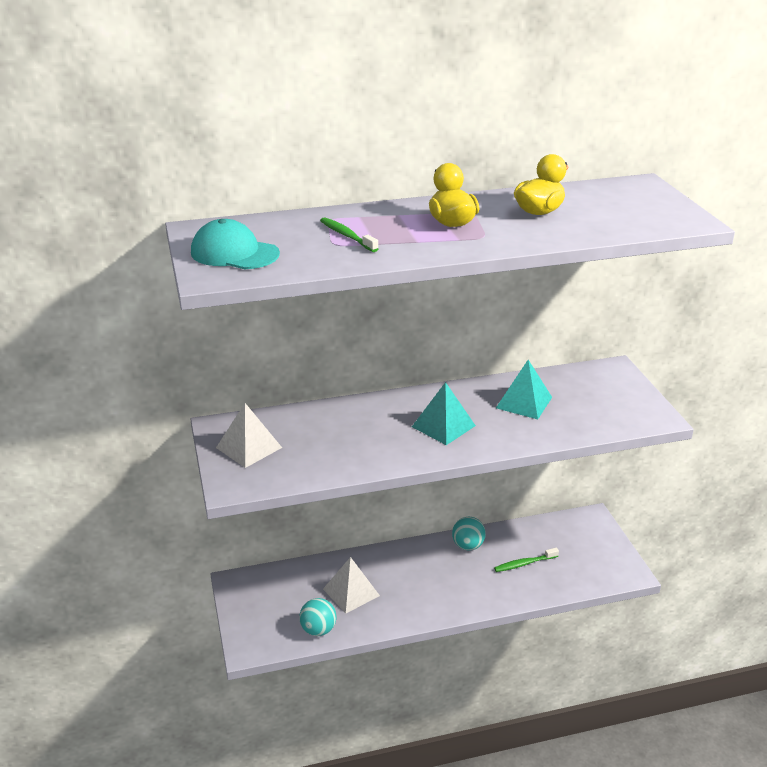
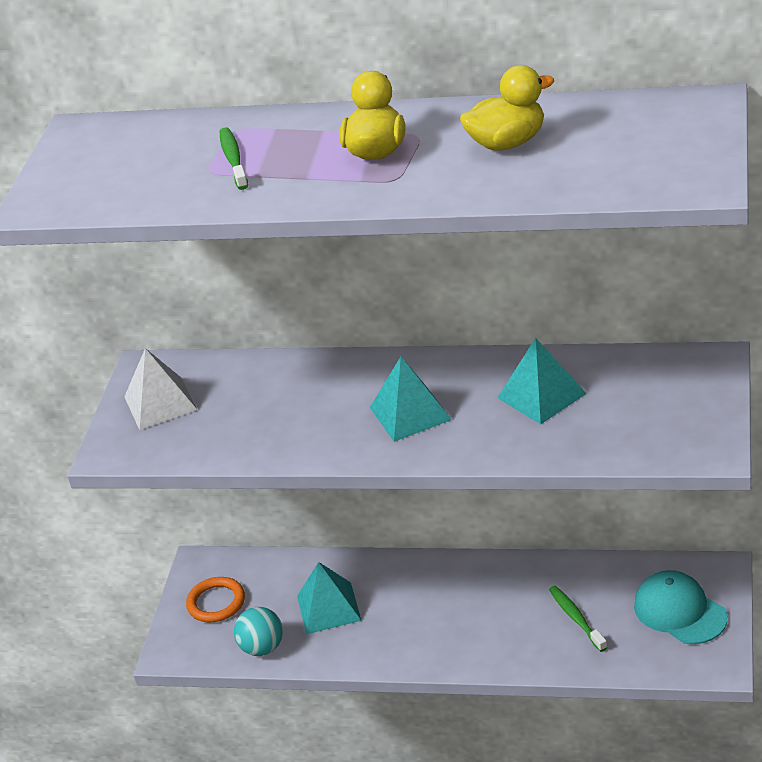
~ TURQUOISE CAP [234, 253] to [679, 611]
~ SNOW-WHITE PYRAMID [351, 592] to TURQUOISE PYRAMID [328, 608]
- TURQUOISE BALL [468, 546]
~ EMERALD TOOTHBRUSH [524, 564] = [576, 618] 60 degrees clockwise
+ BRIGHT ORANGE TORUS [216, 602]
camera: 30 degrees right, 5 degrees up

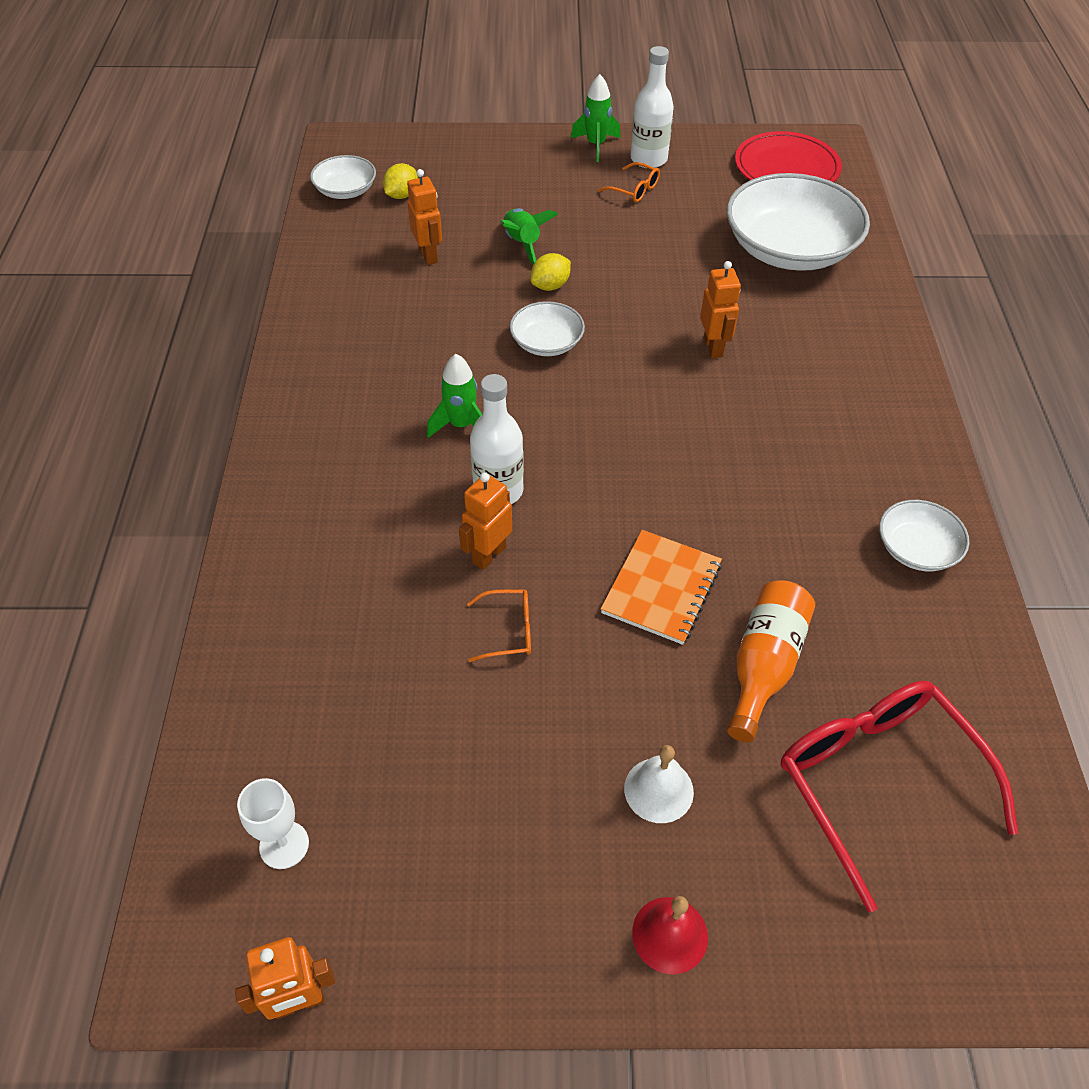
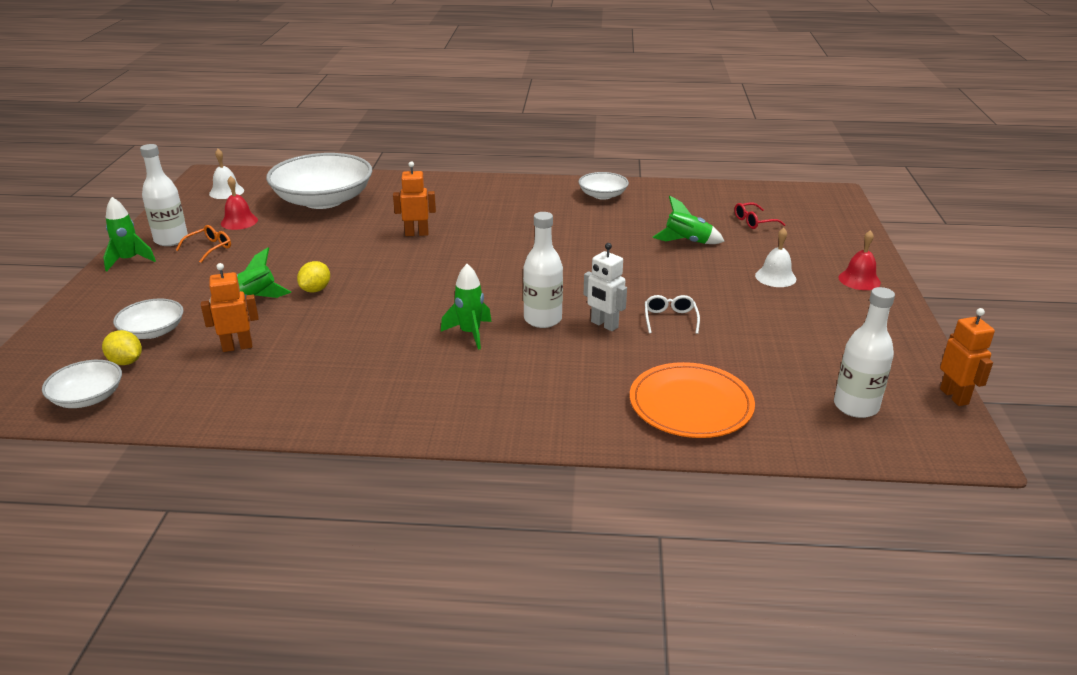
~ SNOW-WHITE CHALICE [284, 845] to SNOW-WHITE FLASK [856, 406]
~ BRIGHT ORANGE ROBOT FIGURE [488, 555] to SNOW-WHITE ROBOT FIGURE [604, 325]
~ BRIGHT ORANGE EYEGLASSES [508, 630] to SNOW-WHITE EYEGLASSES [670, 319]
~ SNOW-WHITE BOWL [546, 342] to [153, 331]
~ BRIGHT YELLOW TOY LEMON [550, 286] = [316, 290] 60 degrees clockwise
- BRIGHT ORANGE NOTEPAD [661, 589]
~ BRIGHT ORANGE FLASK [764, 665] to EMERALD TOY ROCKET [687, 242]
~ CRIMSON PLATE [786, 167] to SNOW-WHITE BELL [226, 192]
~ CRIMSON EYEGLASSES [877, 781] = [754, 222] x0.43
+ CRIMSON BELL [239, 221]
+ BRIGHT ORANGE PLATE [690, 404]
camera: 85 degrees left, 20 degrees down

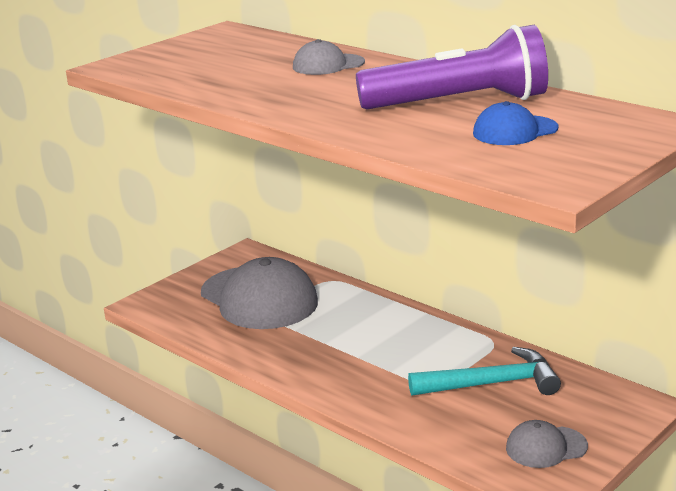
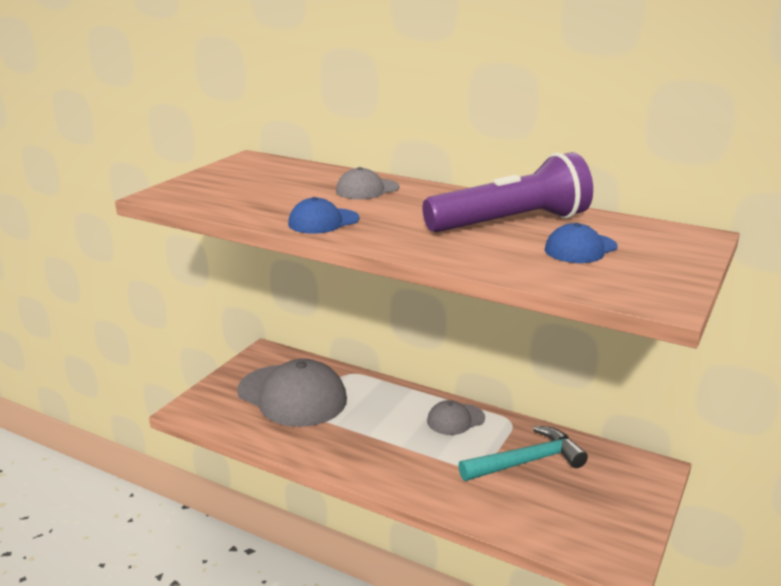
~ GRAY CAP [546, 447] to [455, 419]
+ COBALT CAP [323, 221]
camera: 15 degrees left, 0 degrees up

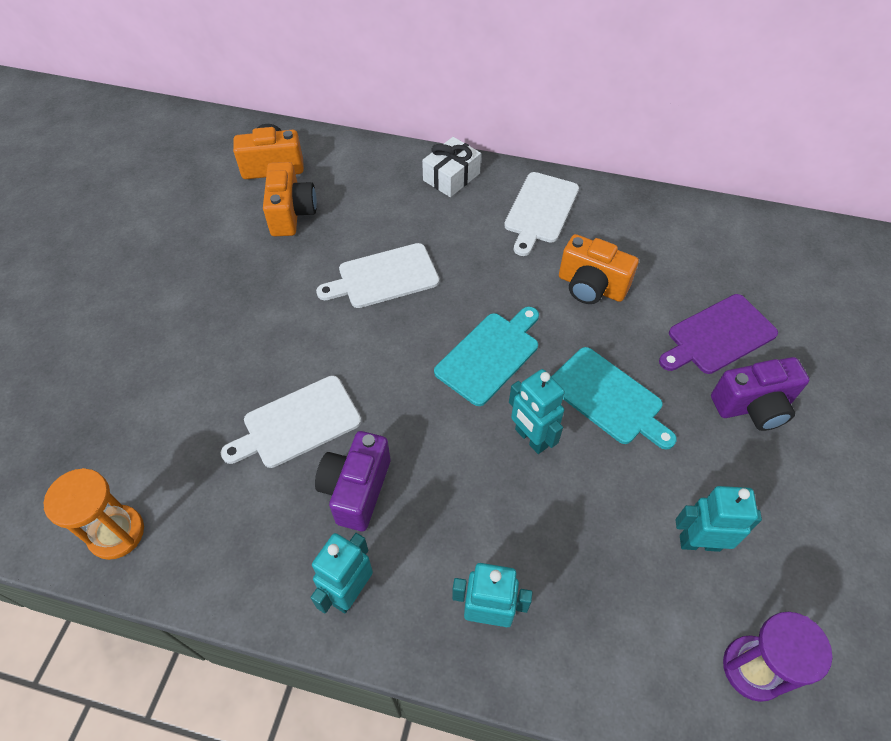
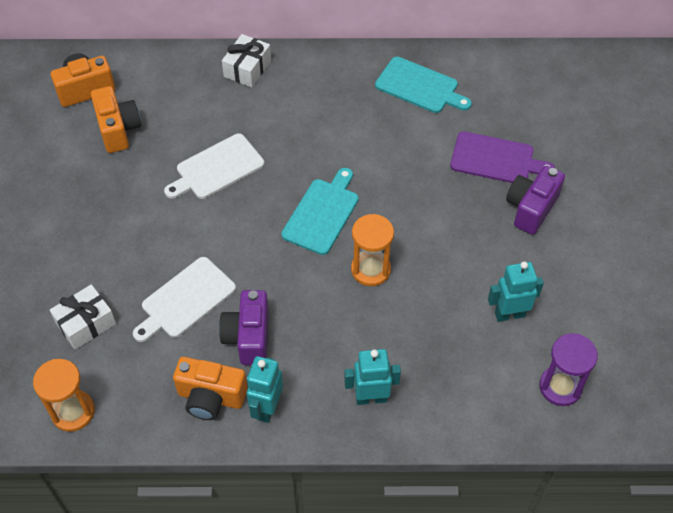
- SNOW-WHITE CHOPPING BOARD [540, 210]
~ TURQUOISE ROBOT FIGURE [531, 438] to BRIGHT ORANGE SANDGLASS [370, 269]
~ TURQUOISE CHOPPING BOARD [608, 398] to [419, 87]
~ BRIGHT ORANGE CAMERA [591, 286] to [211, 397]
~ VIOLET CHOPPING BOARD [718, 335] = [495, 159] 120 degrees counterclockwise
~ VIOLET CAMERA [753, 406] = [531, 208] 150 degrees clockwise
+ SNOW-WHITE PRESENT [86, 323]
camera: 15 degrees left, 0 degrees up

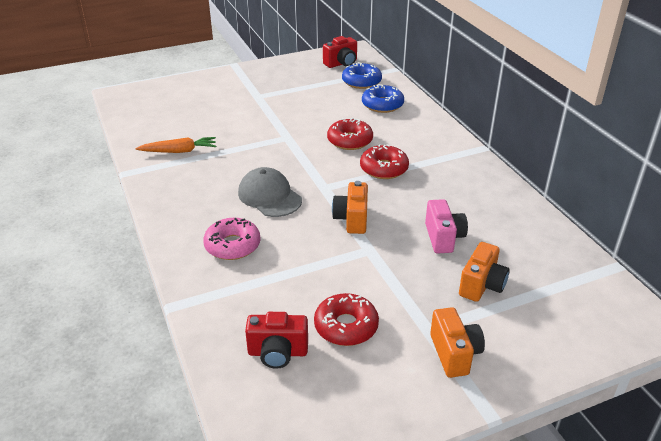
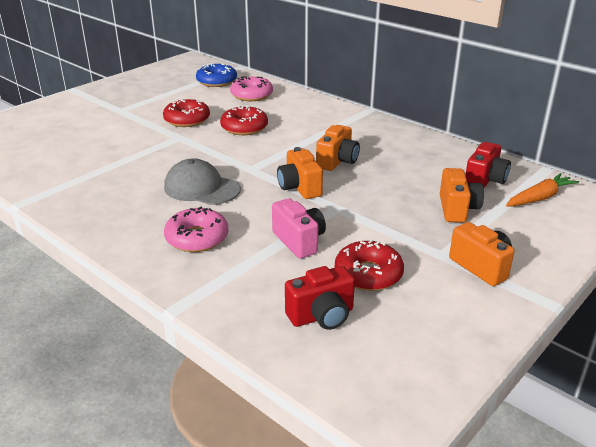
~ BRIGHT ORANGE ROOT VEGETABLE [179, 151] to [540, 198]
~ CRIMSON CAMERA [341, 63] to [485, 180]
~ CRIMSON DONUT [384, 168] to [187, 120]
~ COBALT DONUT [382, 105] to ROSY DONUT [251, 95]
~ ROSY CAMERA [443, 238] to [299, 241]
+ BRIGHT ORANGE CAMERA [337, 161]
camera: 25 degrees left, 5 degrees down

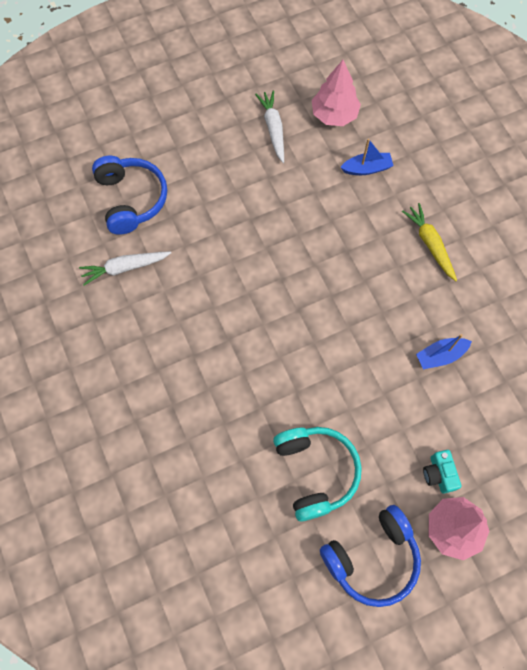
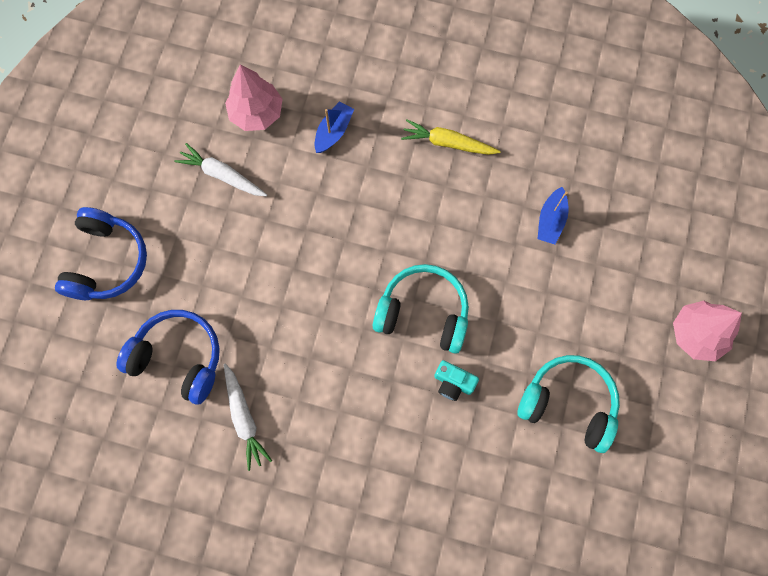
~ SNOW-WHITE ROOT VEGETABLE [125, 268] = [244, 418] 45 degrees counterclockwise
~ COBALT HEADSET [372, 558] to [107, 261]
~ TURQUOISE CAMERA [438, 474] to [453, 383]
+ TURQUOISE HEADSET [423, 313]
camera: 50 degrees left, 5 degrees up

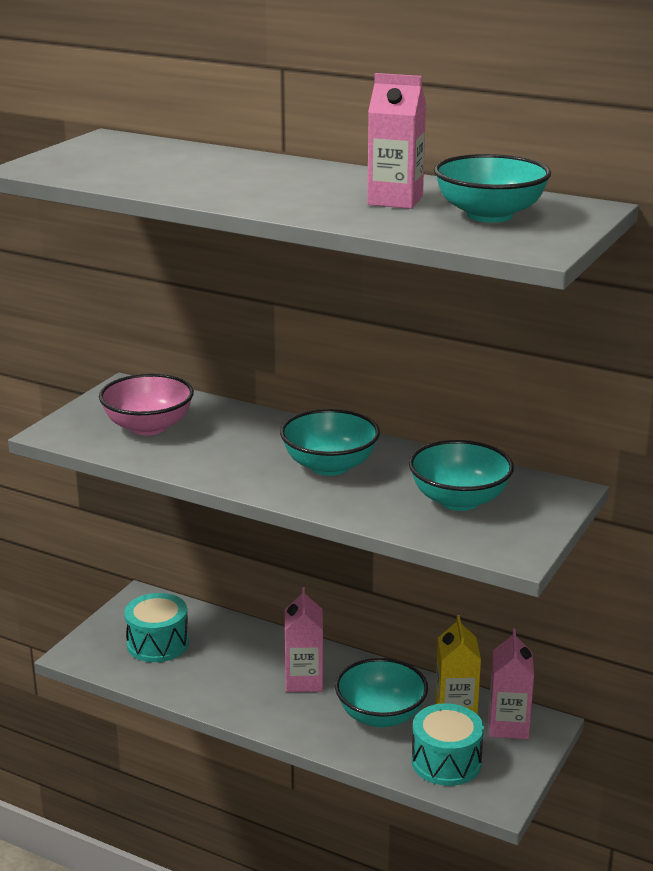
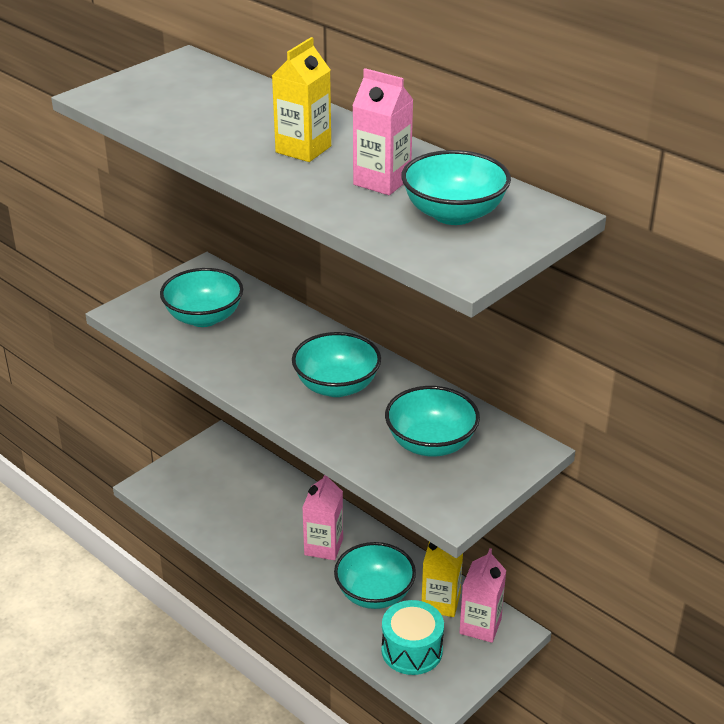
~ ROSY BOWL [148, 427] to TURQUOISE BOWL [204, 317]
- TURQUOISE TOY DRUM [158, 644]
+ BRIGHT YELLOW CARTON [303, 149]
camera: 15 degrees right, 10 degrees up

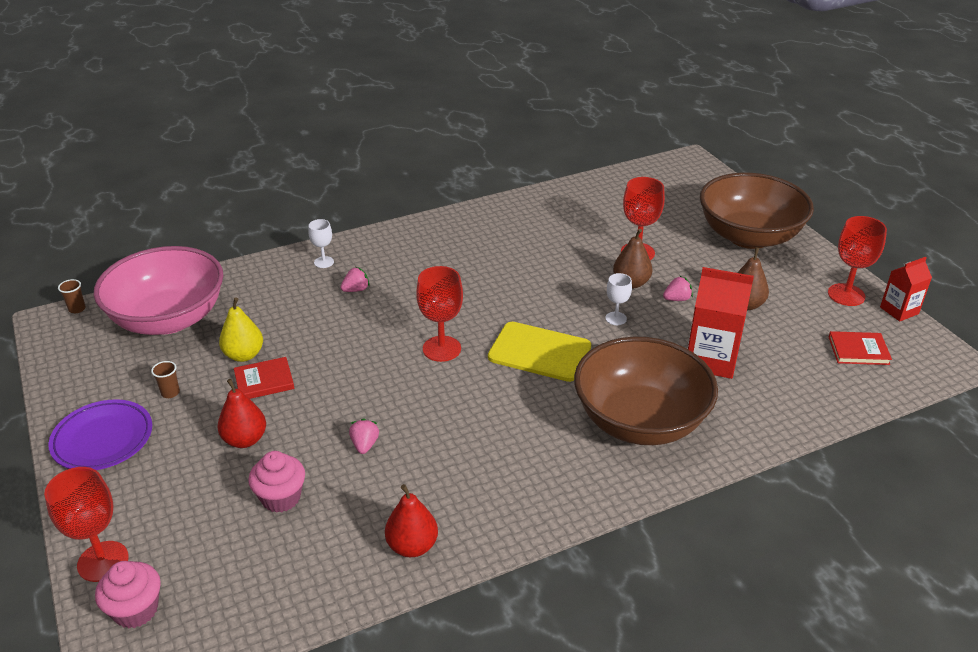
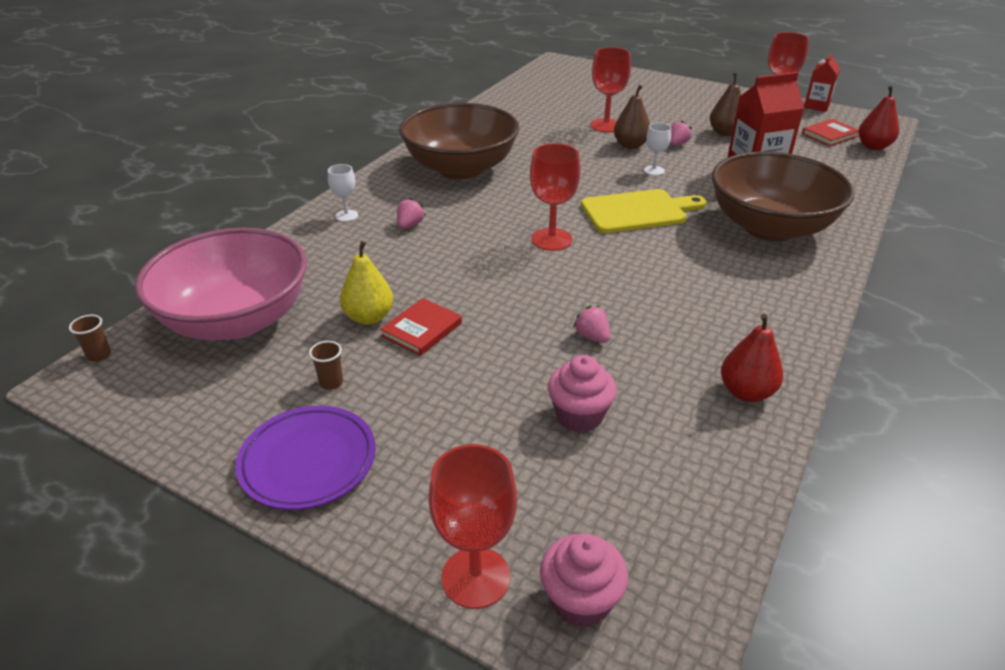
~ CRIMSON TOY PEAR [245, 440] to [873, 146]
~ DARK BROWN BOWL [749, 236] to [461, 168]
camera: 35 degrees left, 0 degrees up

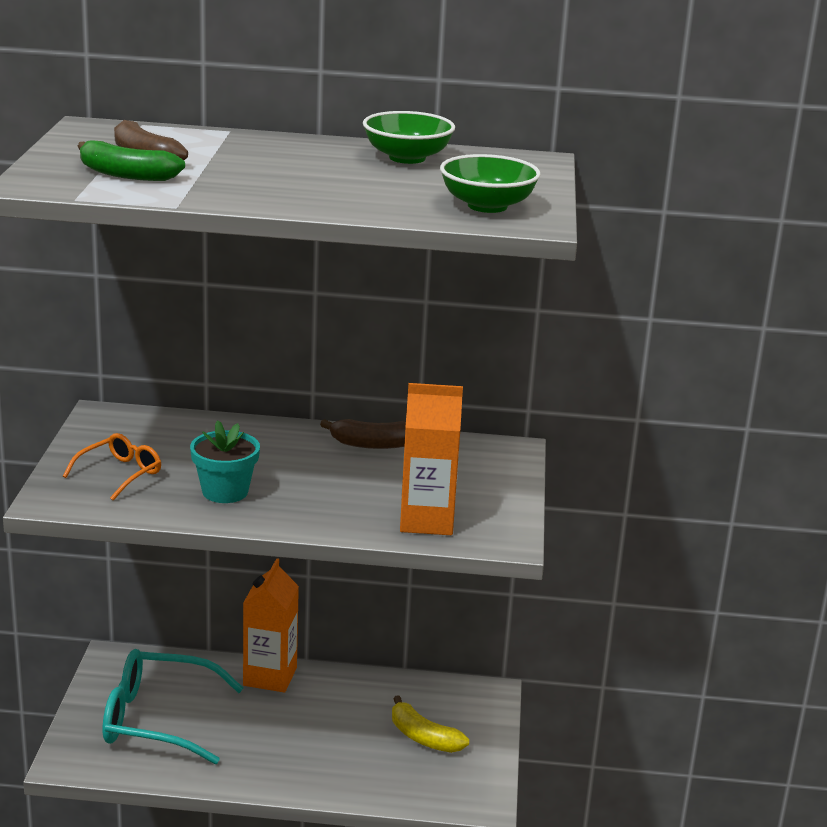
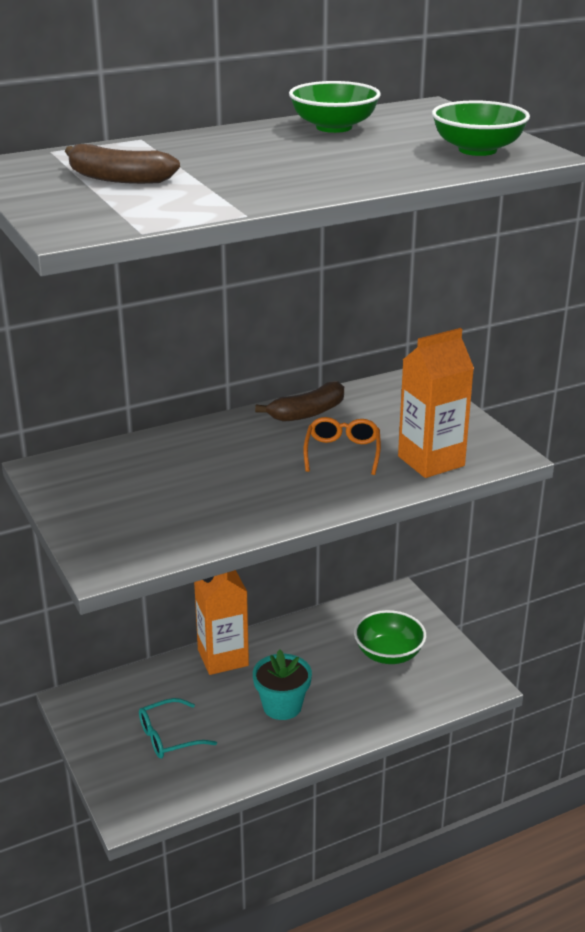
~ BRIGHT ORANGE EYEGLASSES [120, 474] to [342, 452]
- EMERALD BANANA [126, 174]
~ TURQUOISE EYEGLASSES [157, 719] = [168, 737] x0.53
~ TURQUOISE POTTED PLANT [225, 492] to [282, 706]
~ BRIGHT YELLOW BANANA [423, 737] to EMERALD BOWL [388, 654]
camera: 30 degrees left, 5 degrees up

